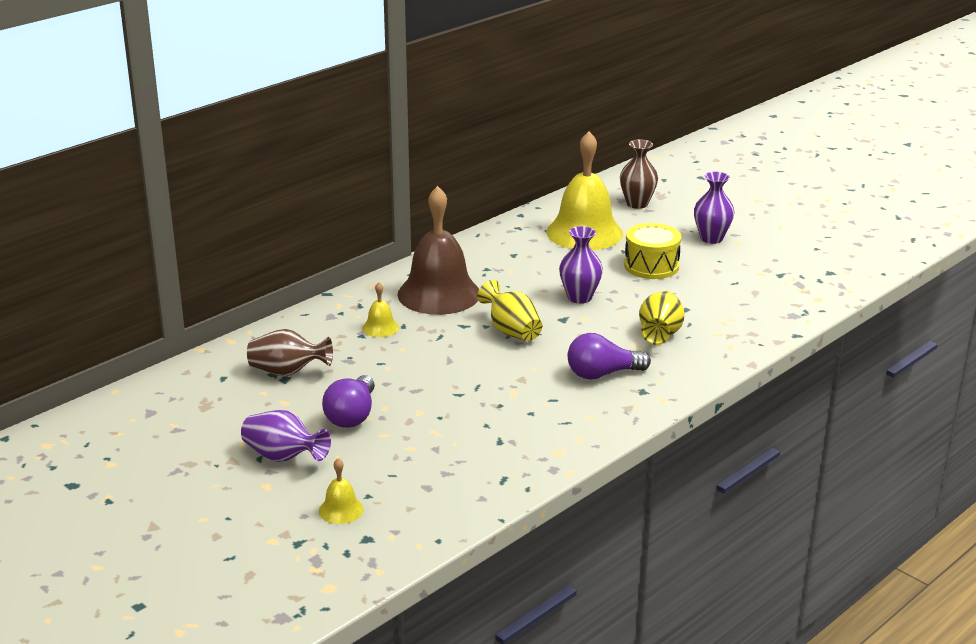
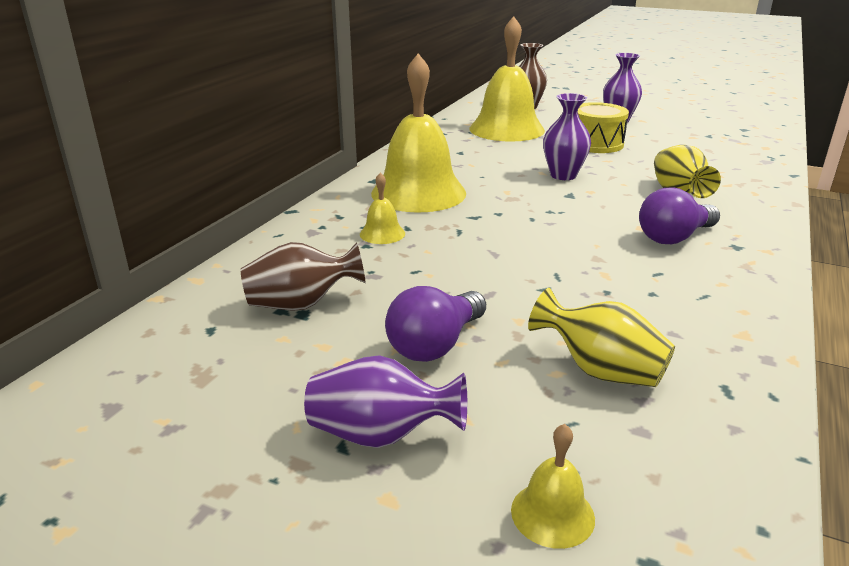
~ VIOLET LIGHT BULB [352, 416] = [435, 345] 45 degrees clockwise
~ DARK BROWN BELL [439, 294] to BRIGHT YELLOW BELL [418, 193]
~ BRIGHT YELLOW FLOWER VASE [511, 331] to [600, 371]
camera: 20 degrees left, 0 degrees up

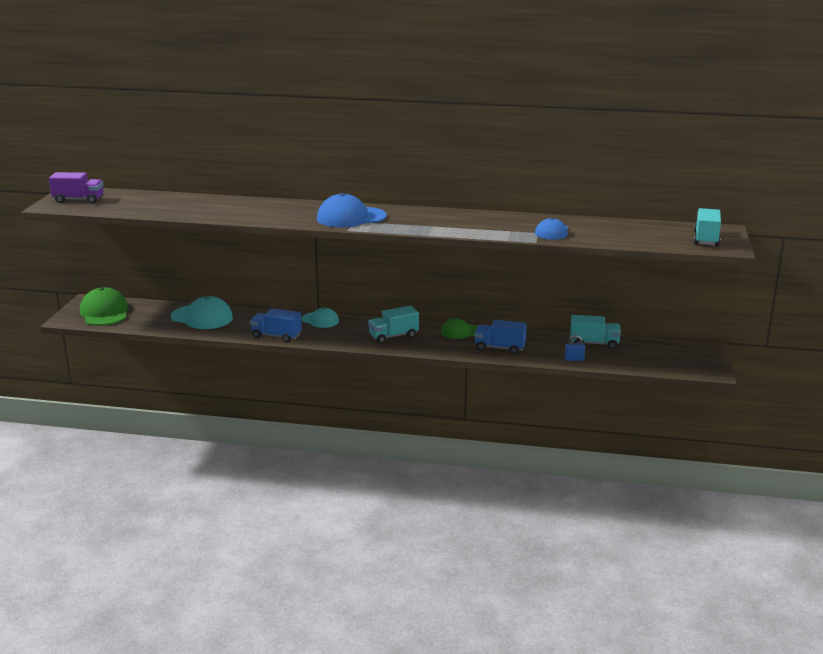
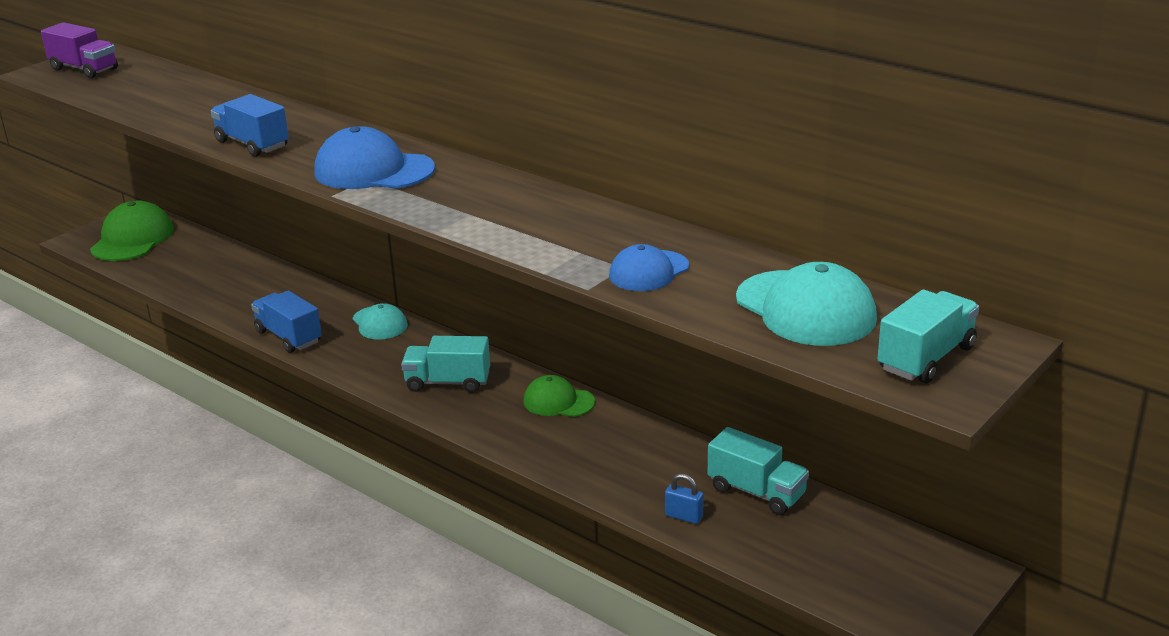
~ TURQUOISE CAP [202, 317] to [805, 309]
~ COBALT TOY TRUCK [499, 348] to [252, 144]
camera: 30 degrees right, 5 degrees up

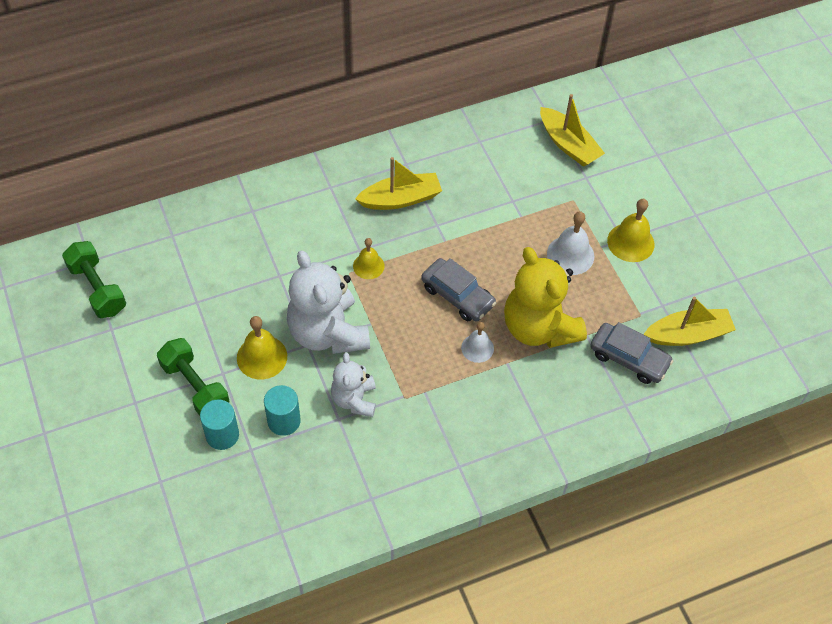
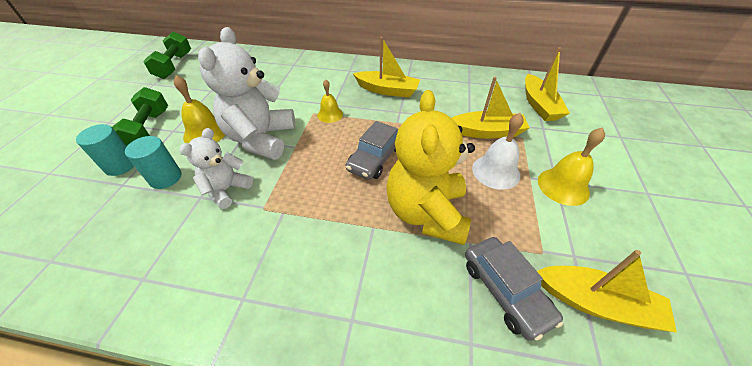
~ GRAY TOY CAR [457, 296] = [375, 158] 45 degrees clockwise
- SNOW-WHITE BELL [477, 348]
+ BRIGHT YELLOW BOAT [486, 132]
camera: 35 degrees right, 10 degrees down

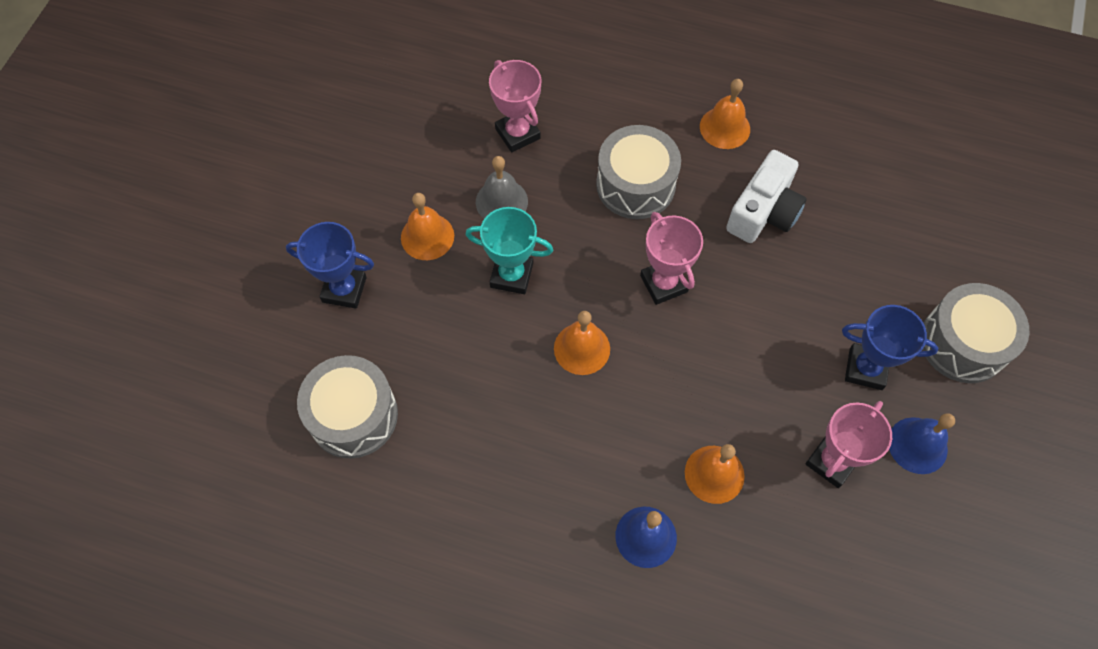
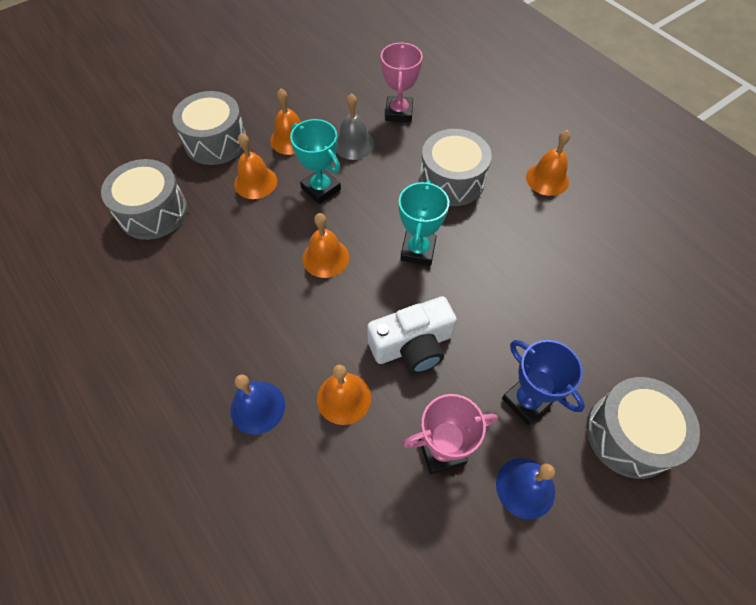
~ COBALT AWARD CUP [344, 289] to GRAY TOY DRUM [215, 141]
~ ROSY AWARD CUP [663, 283] to TURQUOISE AWARD CUP [418, 250]
~ SNOW-WHITE CAMERA [764, 211] to [412, 345]
+ BRIGHT ORANGE BELL [255, 182]
camera: 35 degrees right, 5 degrees down

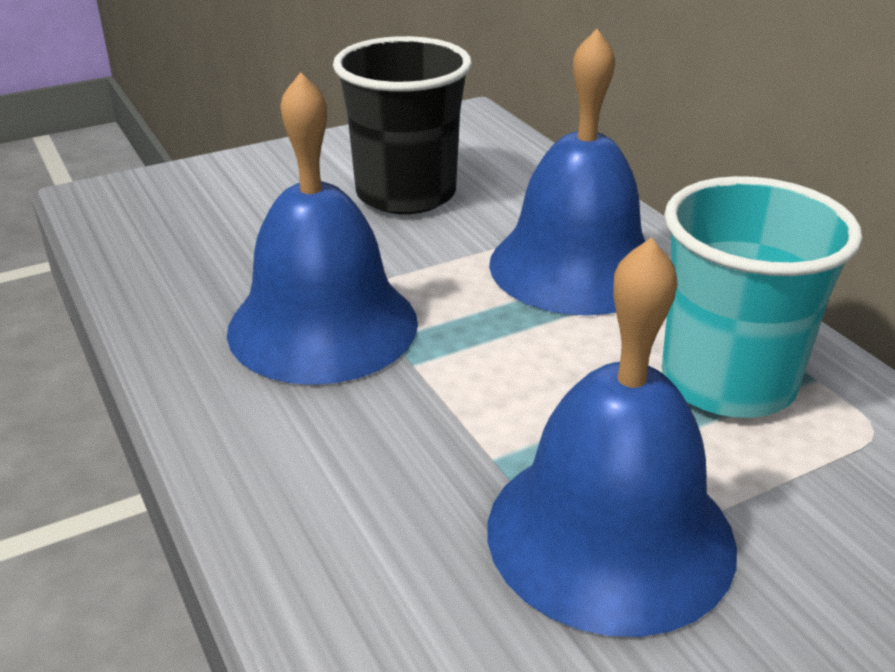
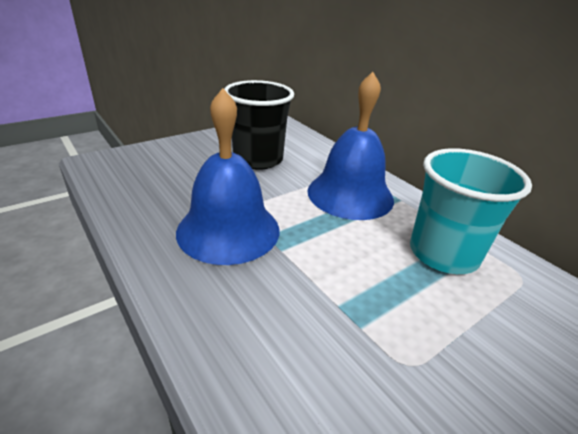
- COBALT BELL [610, 534]
camera: 10 degrees left, 0 degrees up

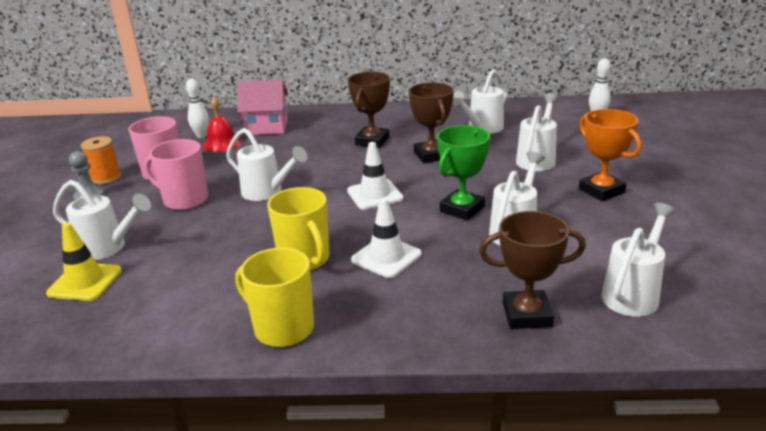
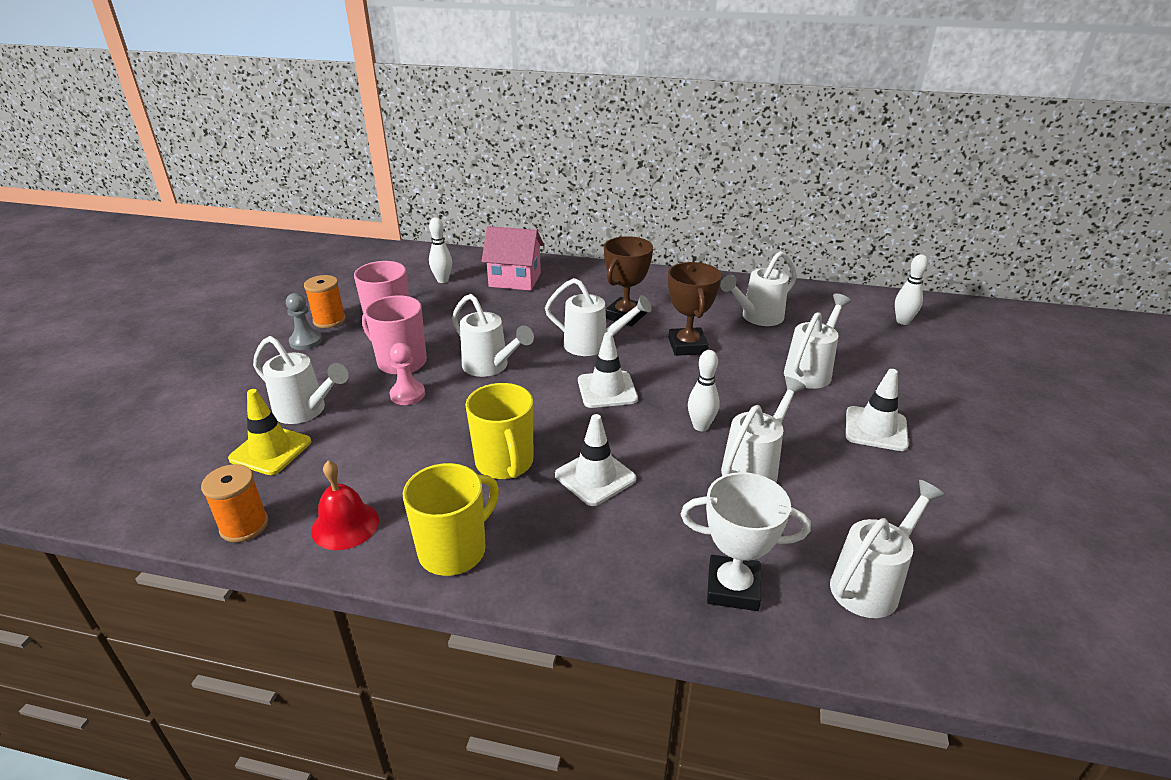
~ CRIMSON BELL [222, 144] to [345, 525]
~ BRIGHT YELLOW TEA MUG [282, 328] = [454, 550] 90 degrees clockwise
~ EMERALD AWARD CUP [462, 209] to SNOW-WHITE TENPIN [700, 426]
~ DARK BROWN AWARD CUP [527, 315] to SNOW-WHITE AWARD CUP [733, 588]
~ BRIGHT ORANGE AWARD CUP [601, 191] to SNOW-WHITE TRAFFIC CONE [876, 429]
+ BRIGHT ORANGE SPOOL [244, 526]
+ ROSY CHESS PAWN [407, 394]
+ SNOW-WHITE WATERING POT [592, 345]
camera: 10 degrees right, 5 degrees up

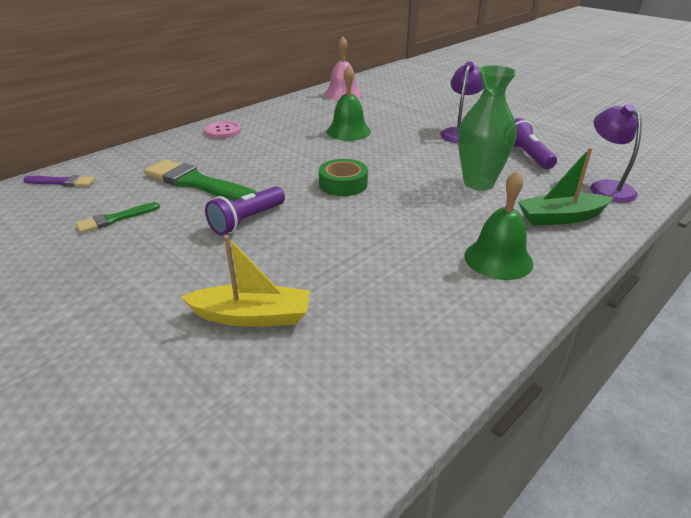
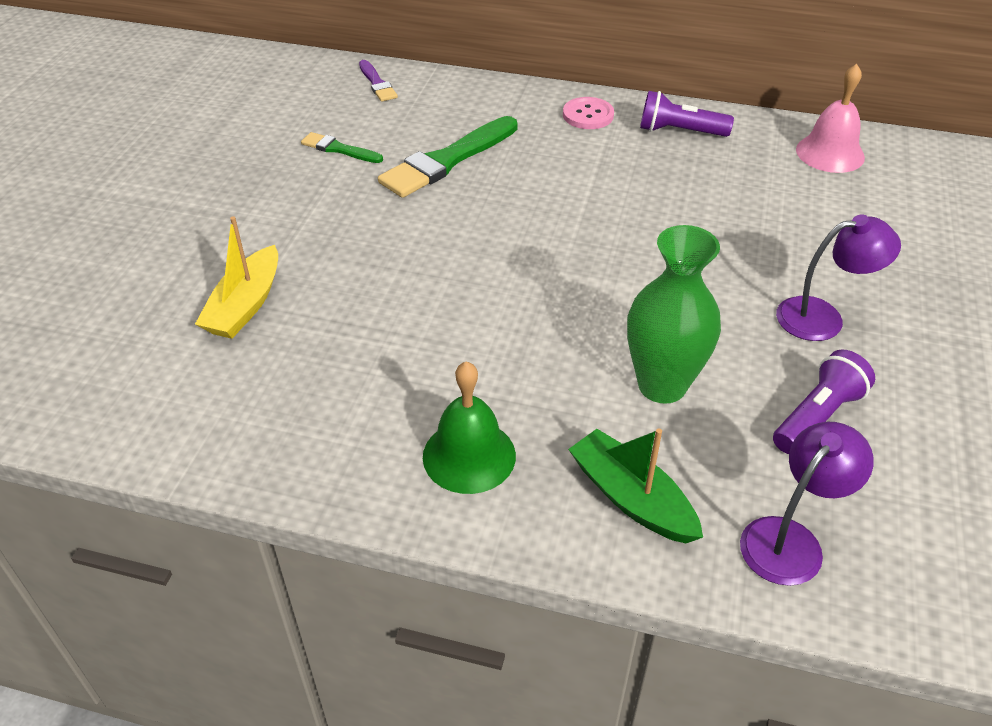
~ EMERALD BRUSH [197, 183] = [447, 161] 135 degrees counterclockwise
~ BRIGHT YELLOW BOAT [252, 316] = [245, 305] 45 degrees clockwise
~ VIOLET TORCH [246, 221] to [679, 131]
- EMERALD TAPE [343, 184]
- EMERALD BELL [348, 131]
camera: 60 degrees right, 10 degrees up

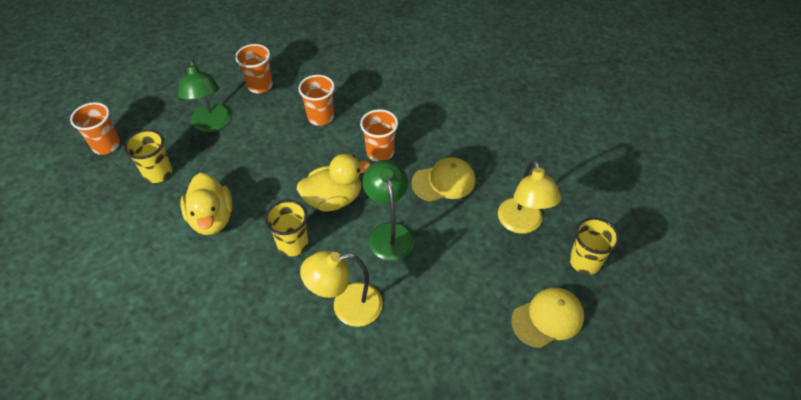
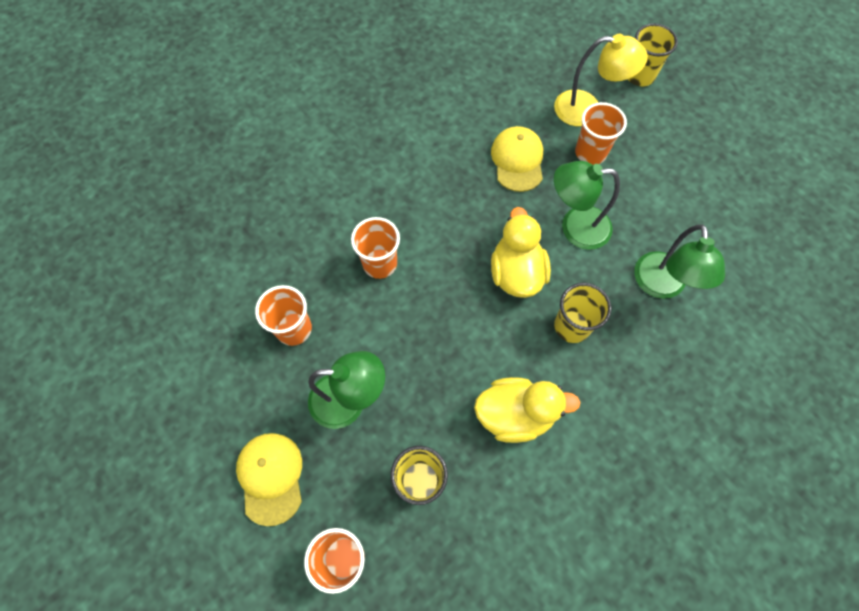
~ BRIGHT YELLOW READING LAMP [347, 307] to EMERALD READING LAMP [661, 286]
~ BRIGHT ORANGE TUMBLER [380, 152] to [590, 153]
~ BRIGHT YELLOW CAP [547, 318] to [271, 477]
camera: 75 degrees left, 15 degrees up

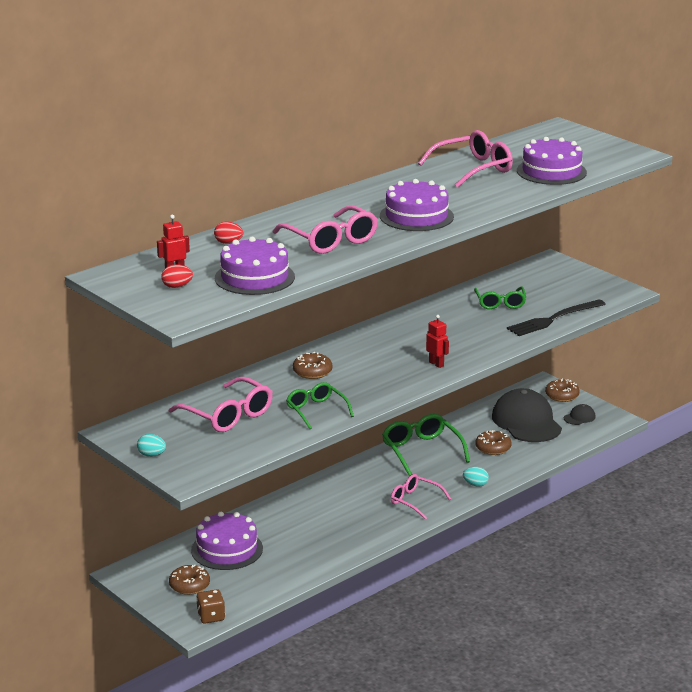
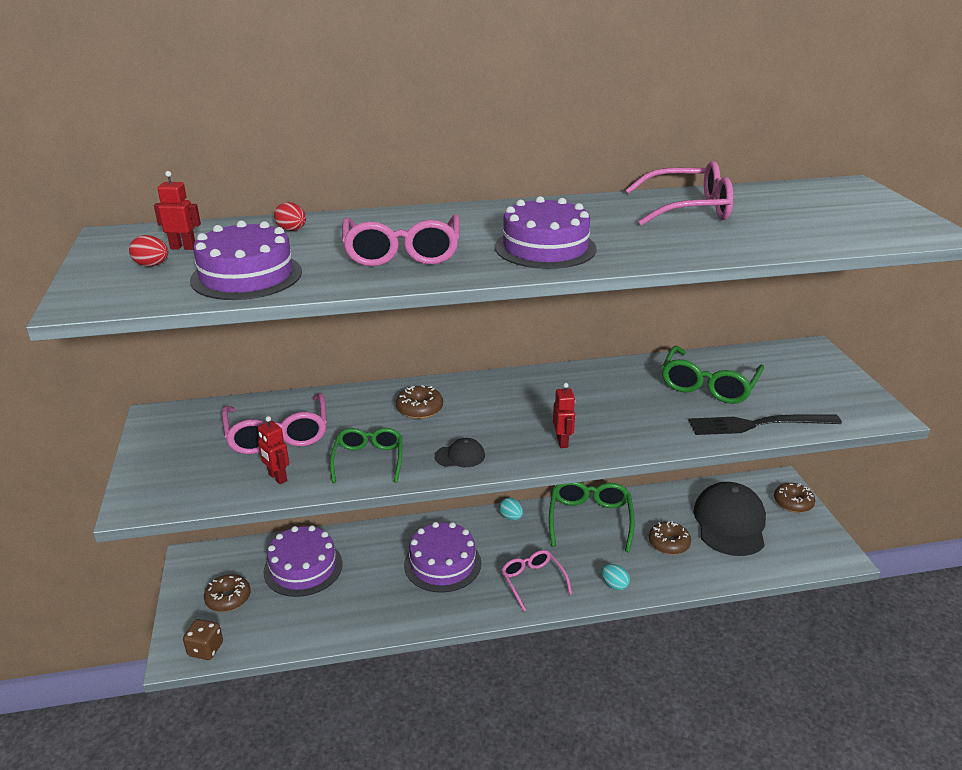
~ TURQUOISE TOY EGG [151, 455] to [511, 517]
~ EMERALD EYEGLASSES [500, 303] = [708, 385] x1.52
~ VIOLET GATEAU [551, 171] to [442, 563]
~ BLACK CAP [579, 417] to [460, 456]
+ CRIMSON ROBOT FIGURE [277, 477]
camera: 30 degrees right, 5 degrees up

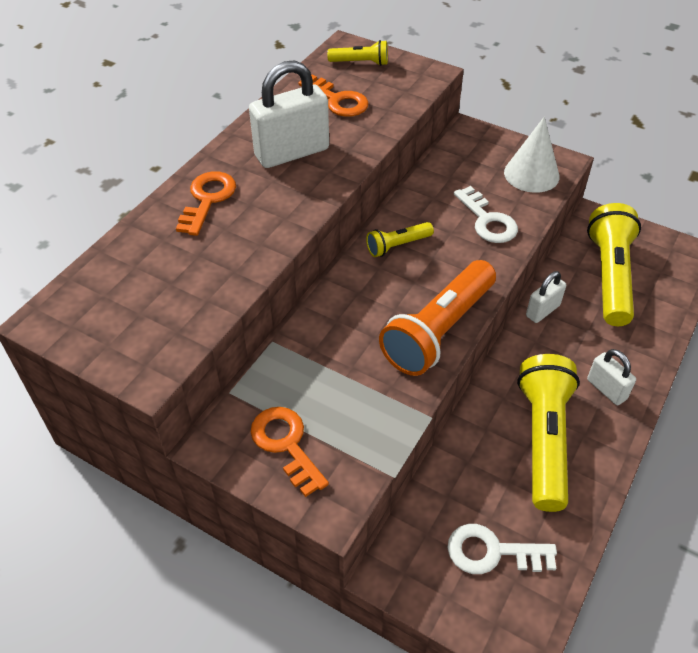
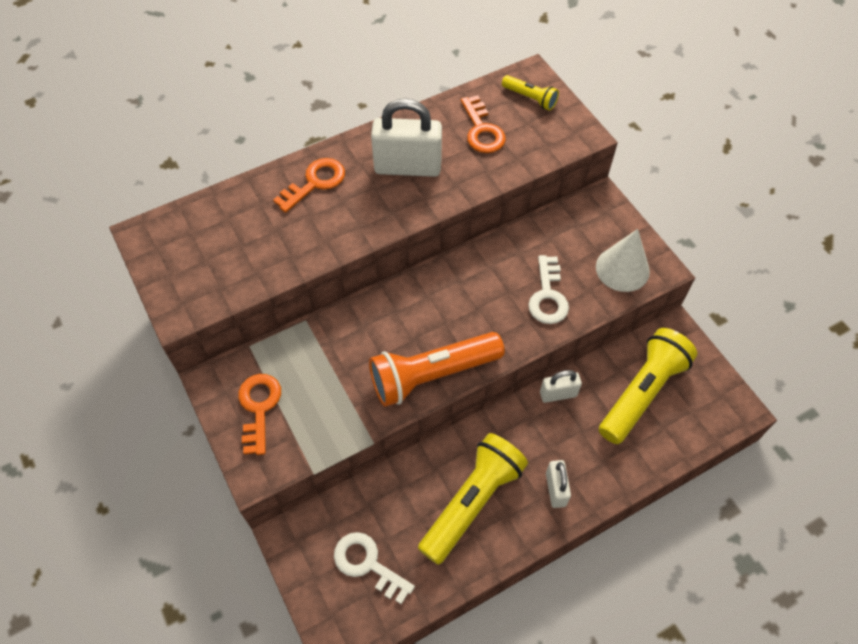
- BRIGHT YELLOW TORCH [397, 246]
camera: 30 degrees right, 10 degrees up

